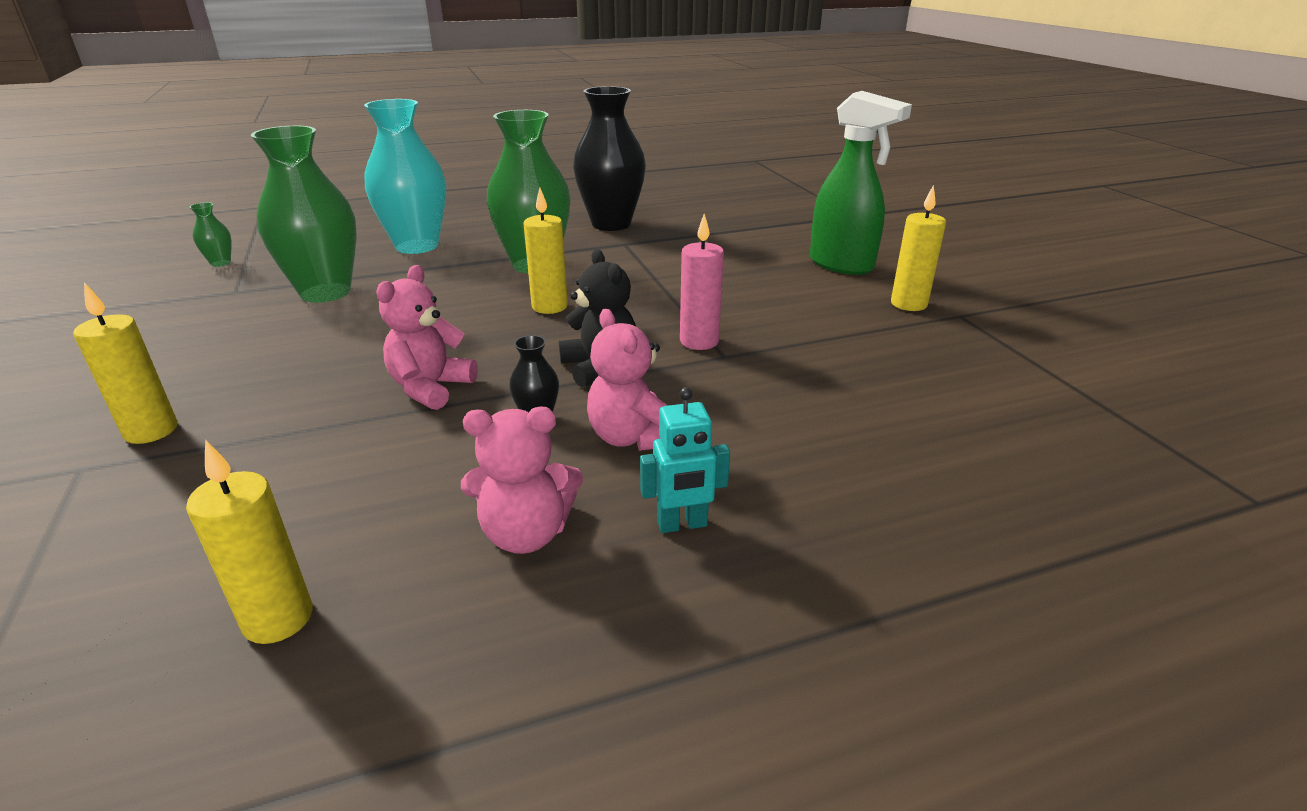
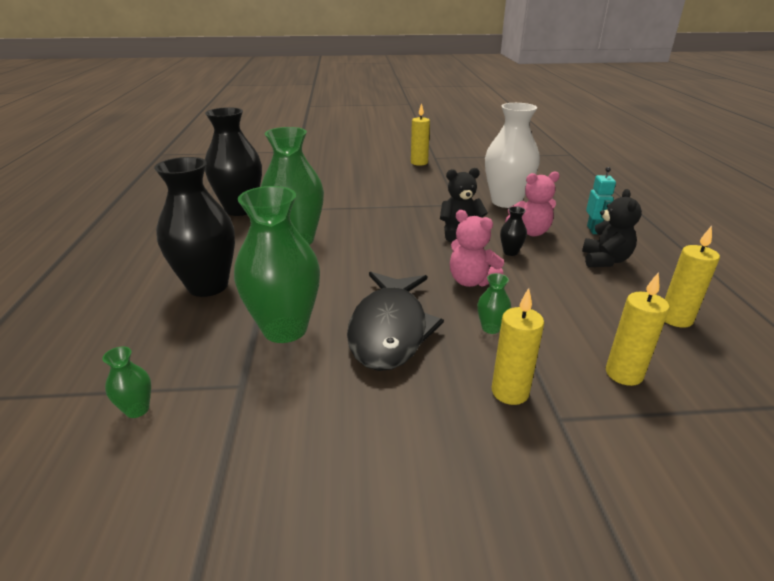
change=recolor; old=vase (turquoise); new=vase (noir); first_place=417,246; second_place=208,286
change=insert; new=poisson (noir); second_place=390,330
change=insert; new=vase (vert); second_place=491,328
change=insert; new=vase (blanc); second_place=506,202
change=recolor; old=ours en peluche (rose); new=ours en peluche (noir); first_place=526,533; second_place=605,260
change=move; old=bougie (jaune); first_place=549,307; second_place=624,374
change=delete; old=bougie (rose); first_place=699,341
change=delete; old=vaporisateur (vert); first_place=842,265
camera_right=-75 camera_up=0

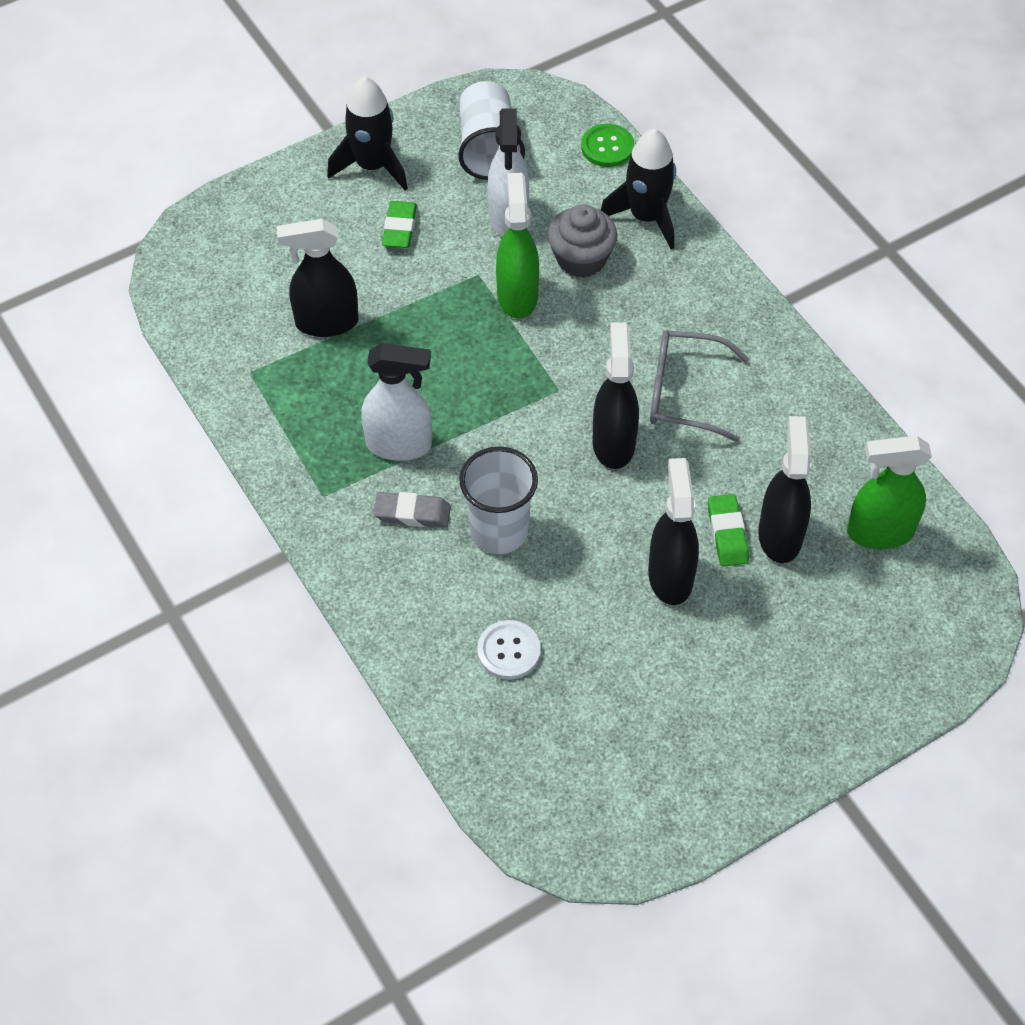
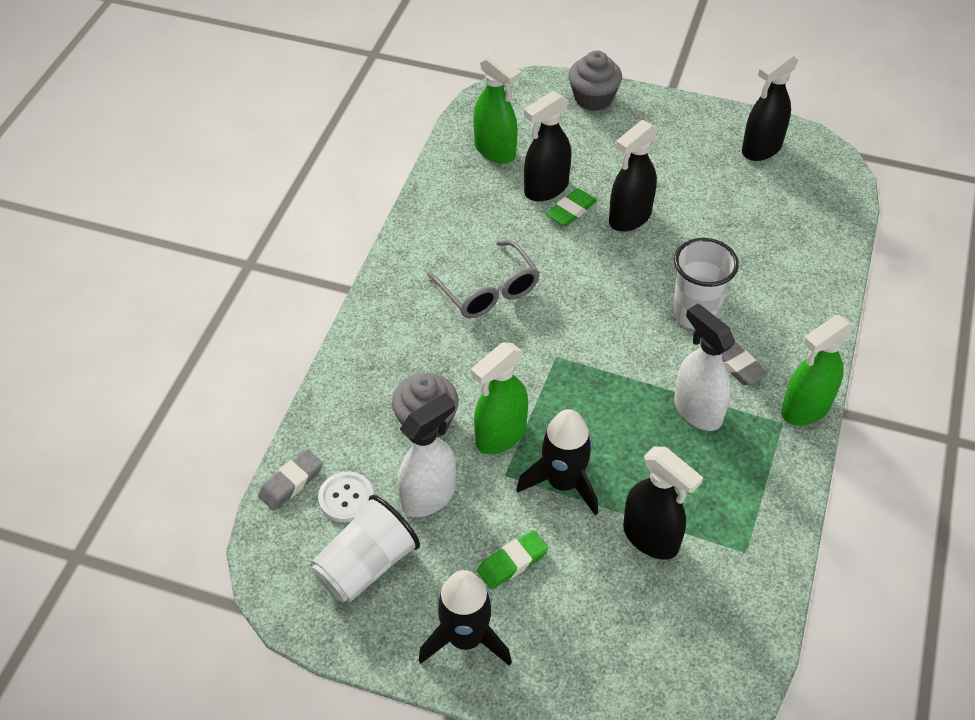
change=replace; old=bouton (vert); new=gomme (gris); first_place=607,147; second_place=291,482
change=move; old=bouton (blanc); first_place=509,651; second_place=346,498
change=move; old=fusée (noir); first_place=646,217; second_place=563,483
change=insert; new=muffin (gris); second_place=593,98
change=move; old=vaporisateur (noir); first_place=613,443; second_place=761,148
change=insert; new=vaporisateur (vert); second_place=805,409
camera_right=-130 camera_up=-5

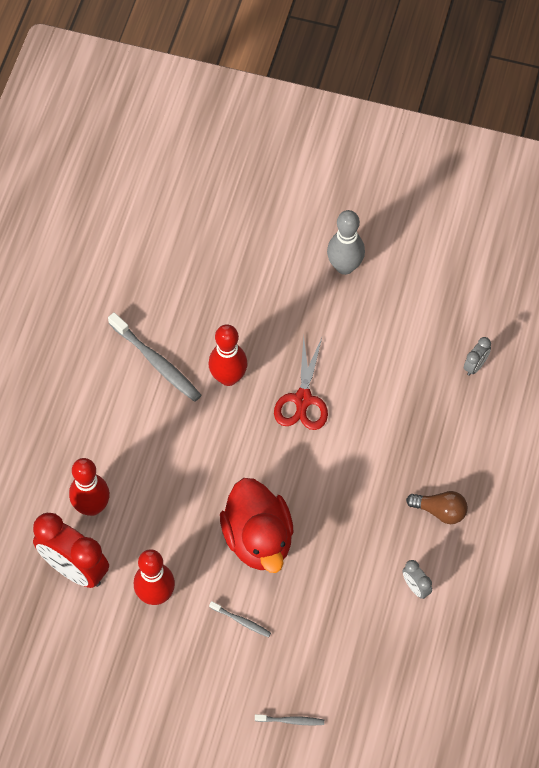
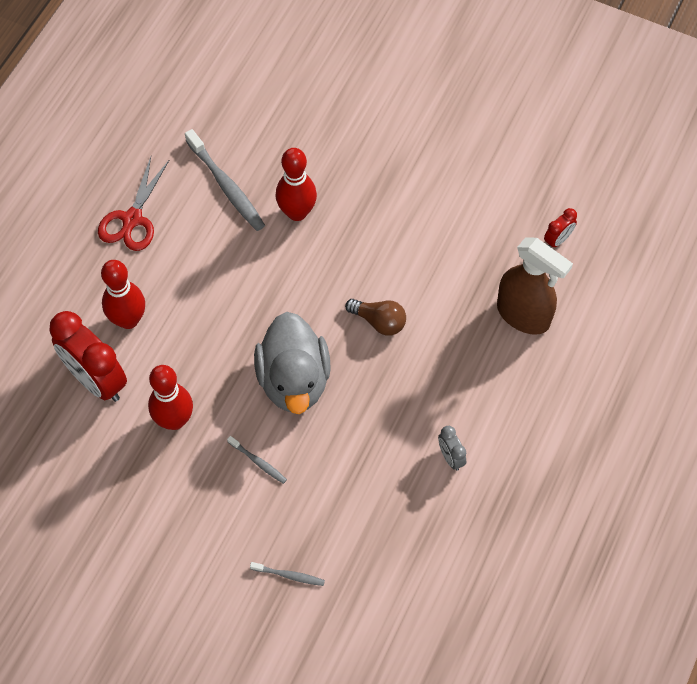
change=move; old=ciseaux (rouge); first_place=303,399; second_place=132,219
change=recolor; old=canard (rouge); new=canard (gris); first_place=258,539; second_place=294,380
change=move; old=ampoule (marron); first_place=440,511; second_place=379,321
change=insert; new=vaporisateur (marron); second_place=523,315
change=recolor; old=réveil (gris); new=réveil (rouge); first_place=475,366; second_place=557,240
change=delete; old=quille (gris); first_place=344,266
camera_right=10 camera_up=0

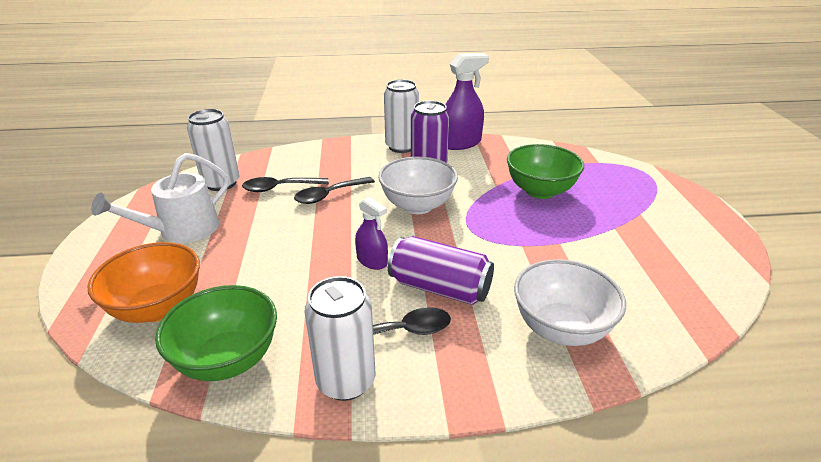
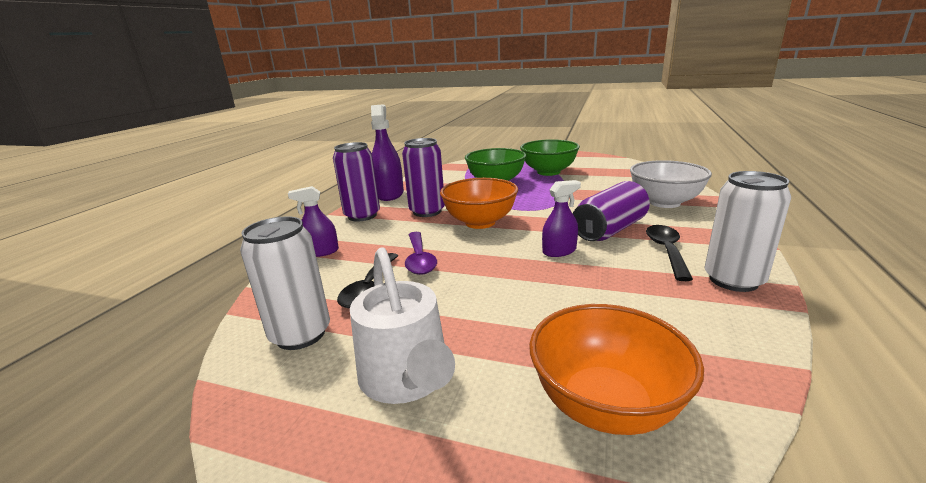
change=insert; new=vaporisateur (violet); second_place=321,252
change=recolor; old=canette (blanc); new=canette (violet); first_place=401,147; second_place=362,216
change=recolor; old=cuillère (noir); new=cuillère (violet); first_place=329,195; second_place=419,259
change=recolor; old=bol (blanc); new=bol (orange); first_place=417,206; second_place=480,222
change=move; old=bol (vert); first_place=228,359; second_place=548,172
camera_right=-65 camera_up=-10

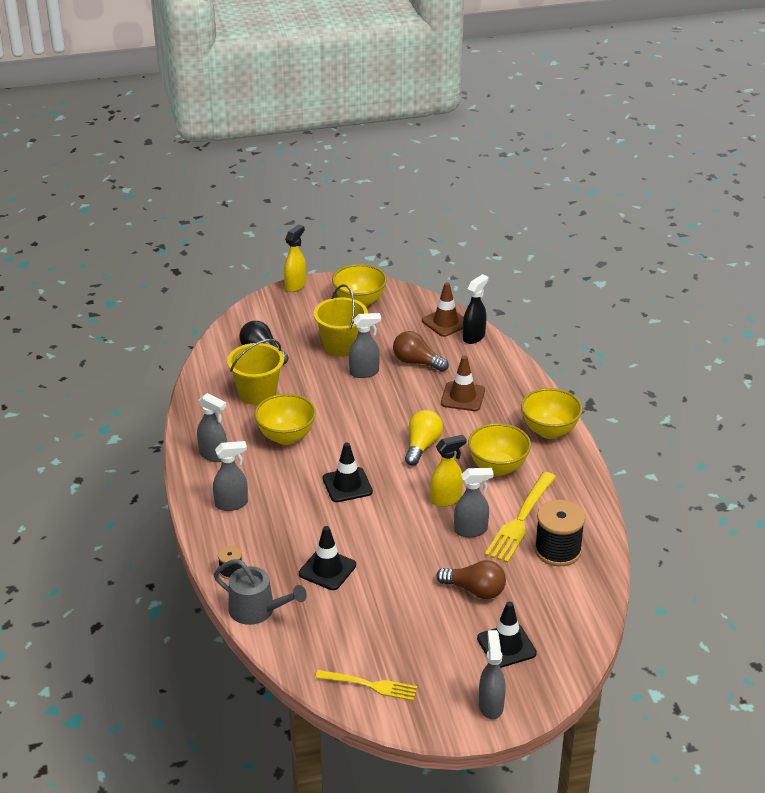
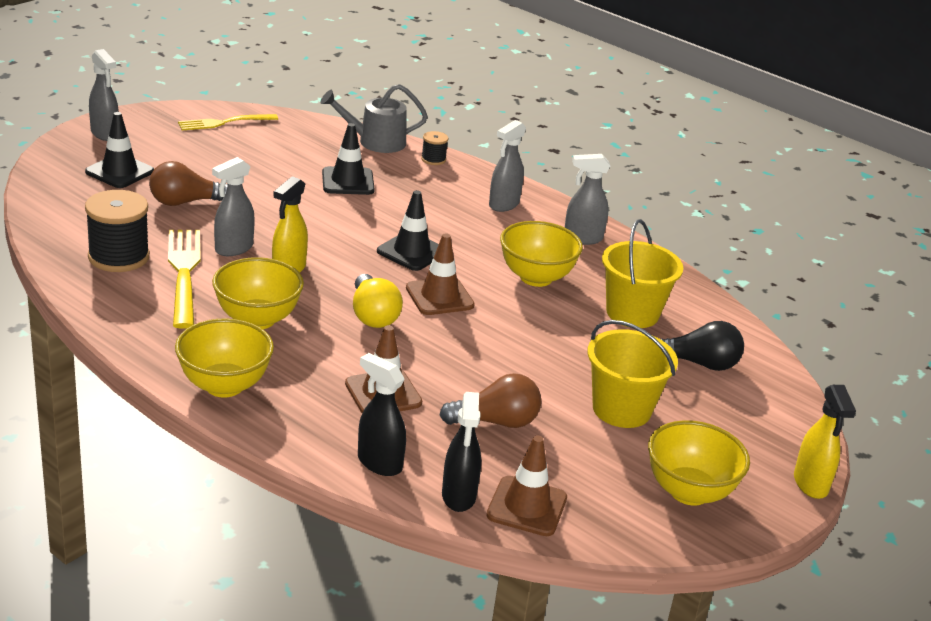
change=insert; new=vaporisateur (noir); second_place=379,463
change=insert; new=cône de chantier (marron); second_place=439,297
change=delete; old=vaporisateur (gris); first_place=364,372
camera_right=140 camera_up=-5

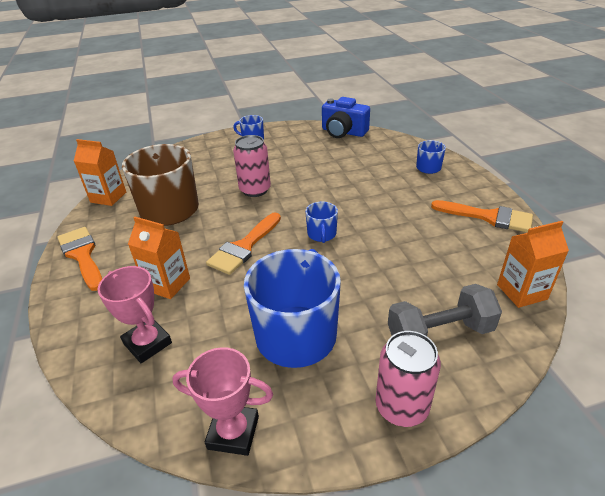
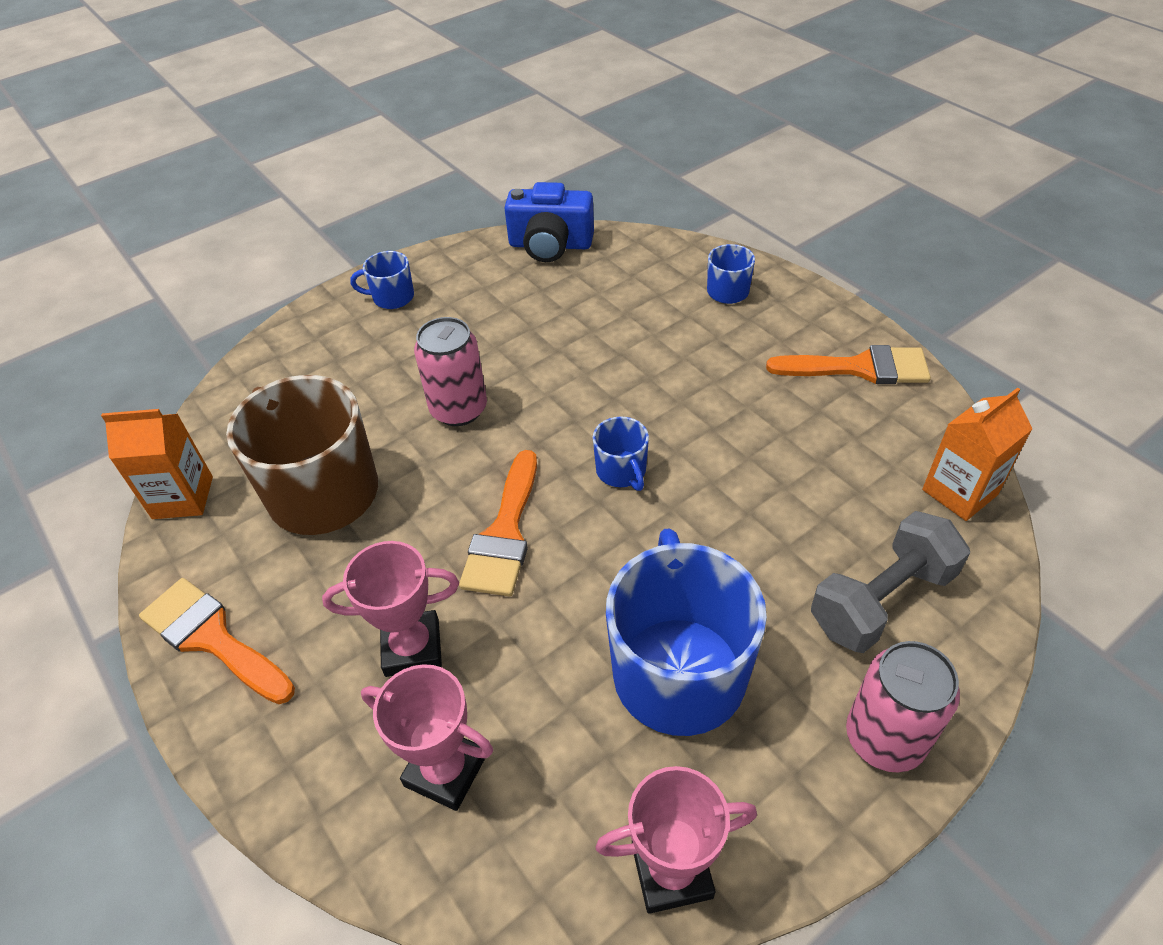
change=replace; old=brique de lait (orange); new=trophée (rose); first_place=167,284; second_place=412,648
camera_right=-20 camera_up=10

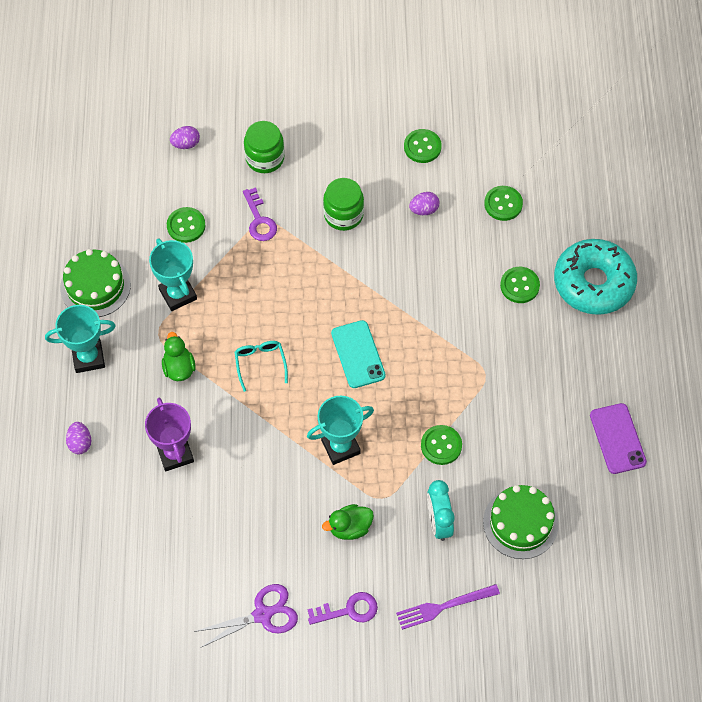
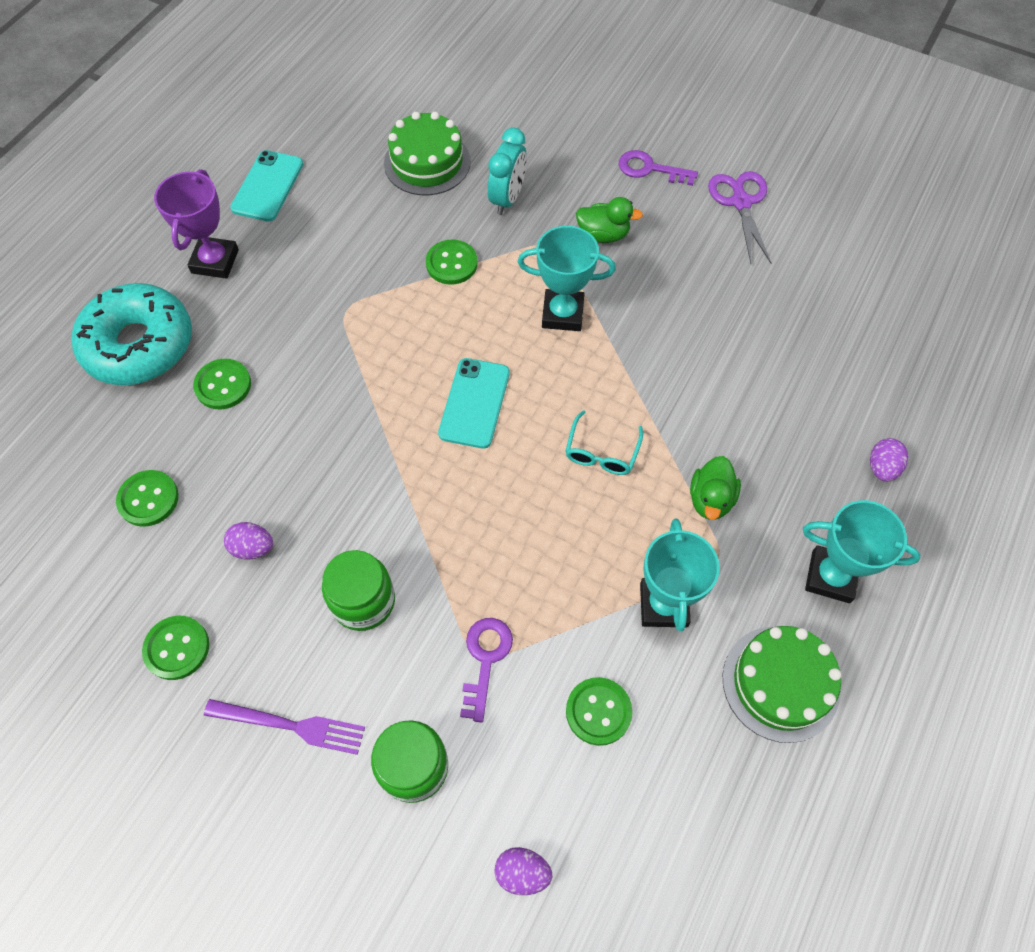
change=move; old=trophée (violet); first_place=175,454; second_place=215,261
change=move; old=fourchette (violet); first_place=444,606; second_place=290,725
change=recolor; old=téléphone (violet); new=téléphone (turquoise); first_place=617,438; second_place=268,186
change=rotate; old=ciseaux (violet); first_place=262,614; second_place=741,202; degrees=75
camera_right=-150 camera_up=0

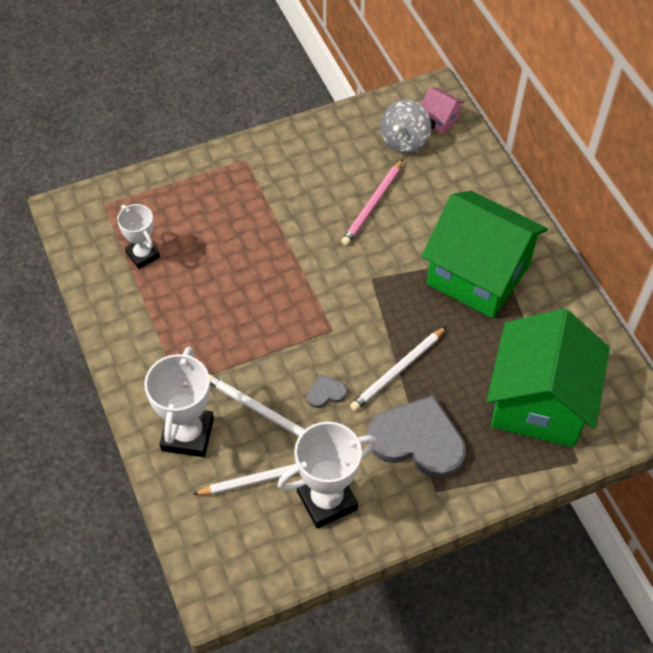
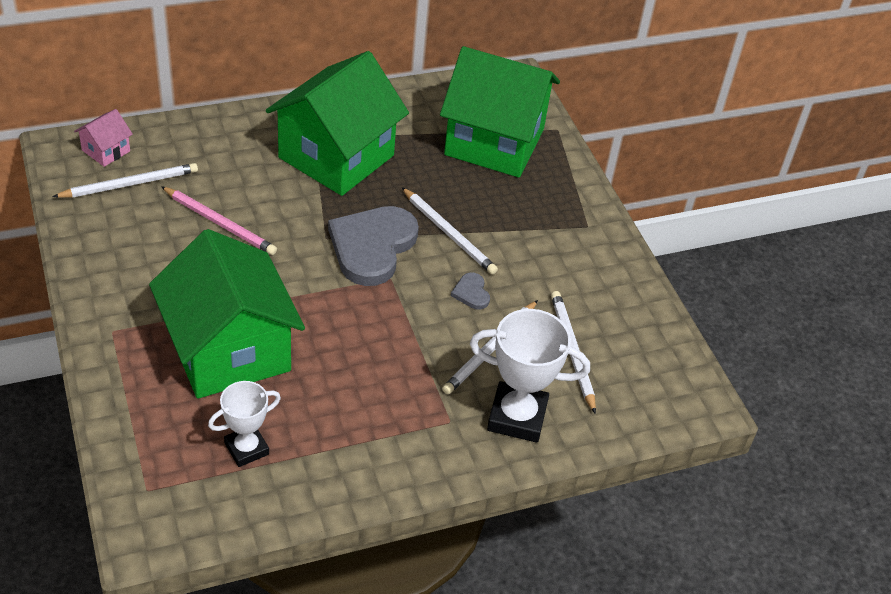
change=replace; old=toupie (gris); new=crayon (blanc); first_place=404,141; second_place=130,184
change=insert; new=maison (vert); second_place=229,350
change=move; old=cœur (gris); first_place=417,440; second_place=372,247
change=delete; old=trophée (blanc); first_place=327,500
camera_right=-90 camera_up=-10

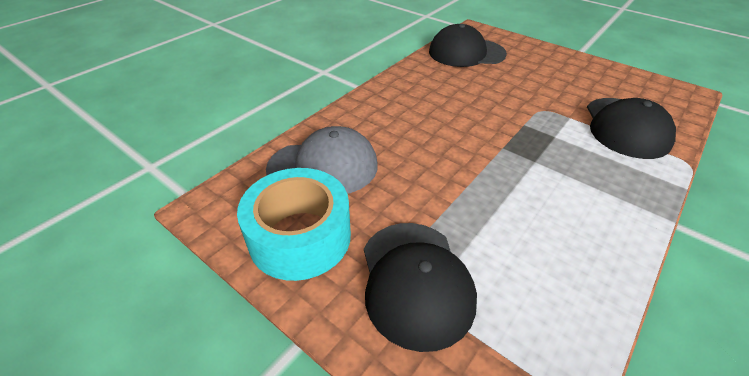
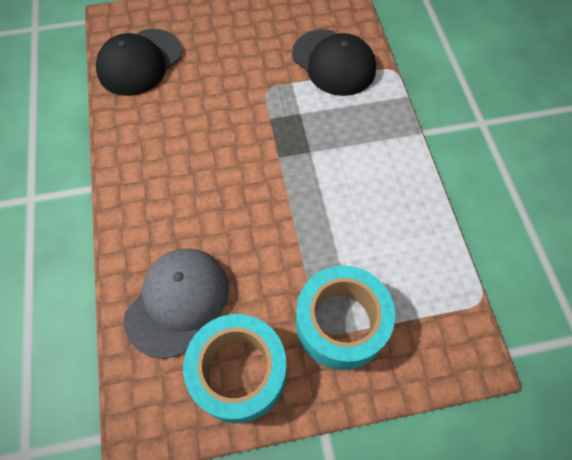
change=replace; old=casquette (noir); new=ruban adhésif (turquoise); first_place=415,282; second_place=341,323
camera_right=-50 camera_up=20

